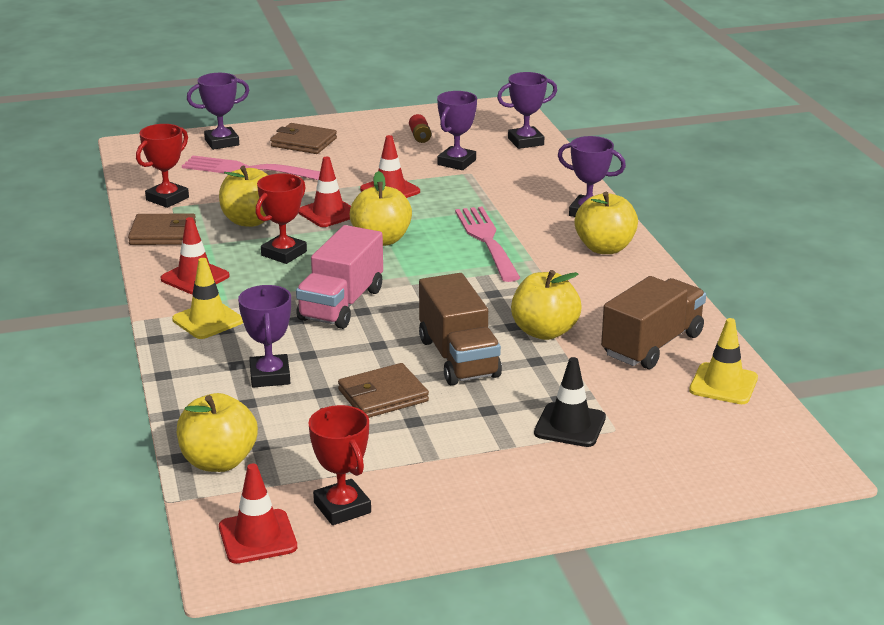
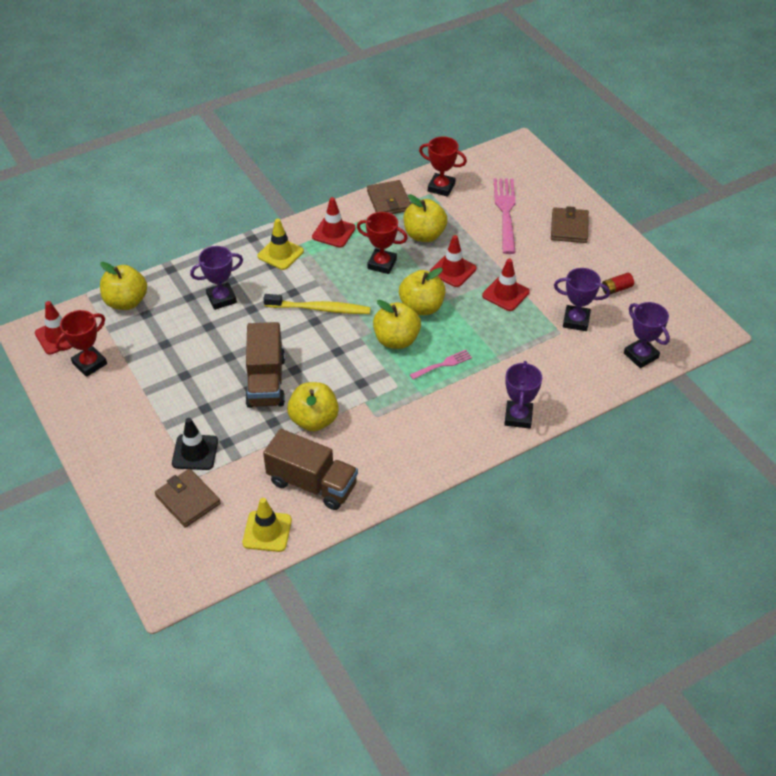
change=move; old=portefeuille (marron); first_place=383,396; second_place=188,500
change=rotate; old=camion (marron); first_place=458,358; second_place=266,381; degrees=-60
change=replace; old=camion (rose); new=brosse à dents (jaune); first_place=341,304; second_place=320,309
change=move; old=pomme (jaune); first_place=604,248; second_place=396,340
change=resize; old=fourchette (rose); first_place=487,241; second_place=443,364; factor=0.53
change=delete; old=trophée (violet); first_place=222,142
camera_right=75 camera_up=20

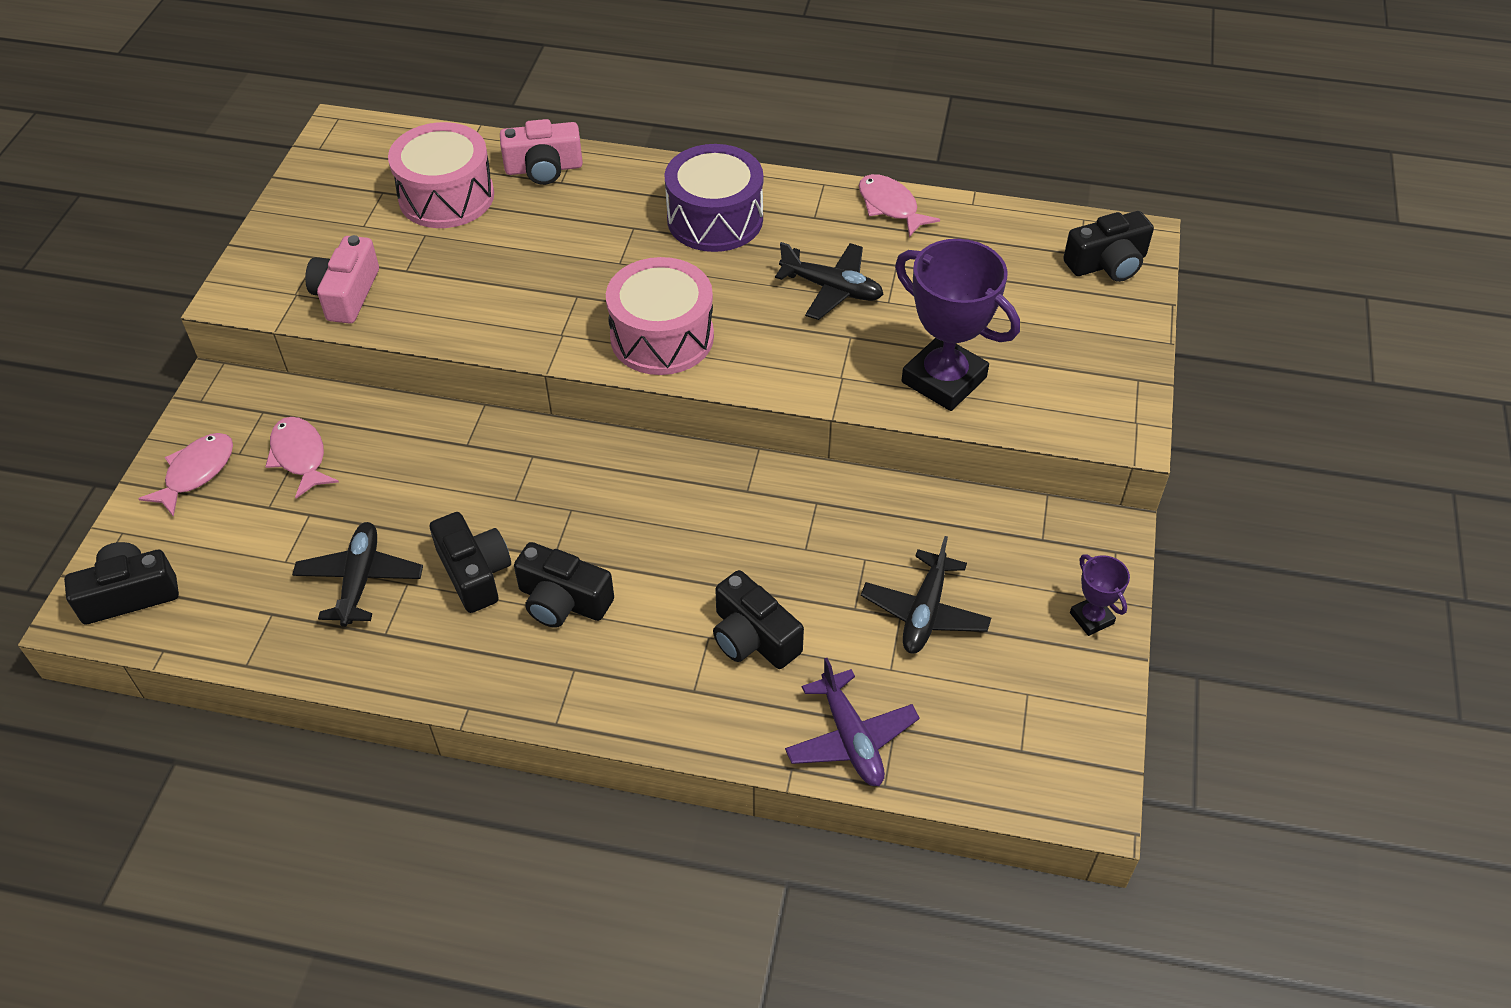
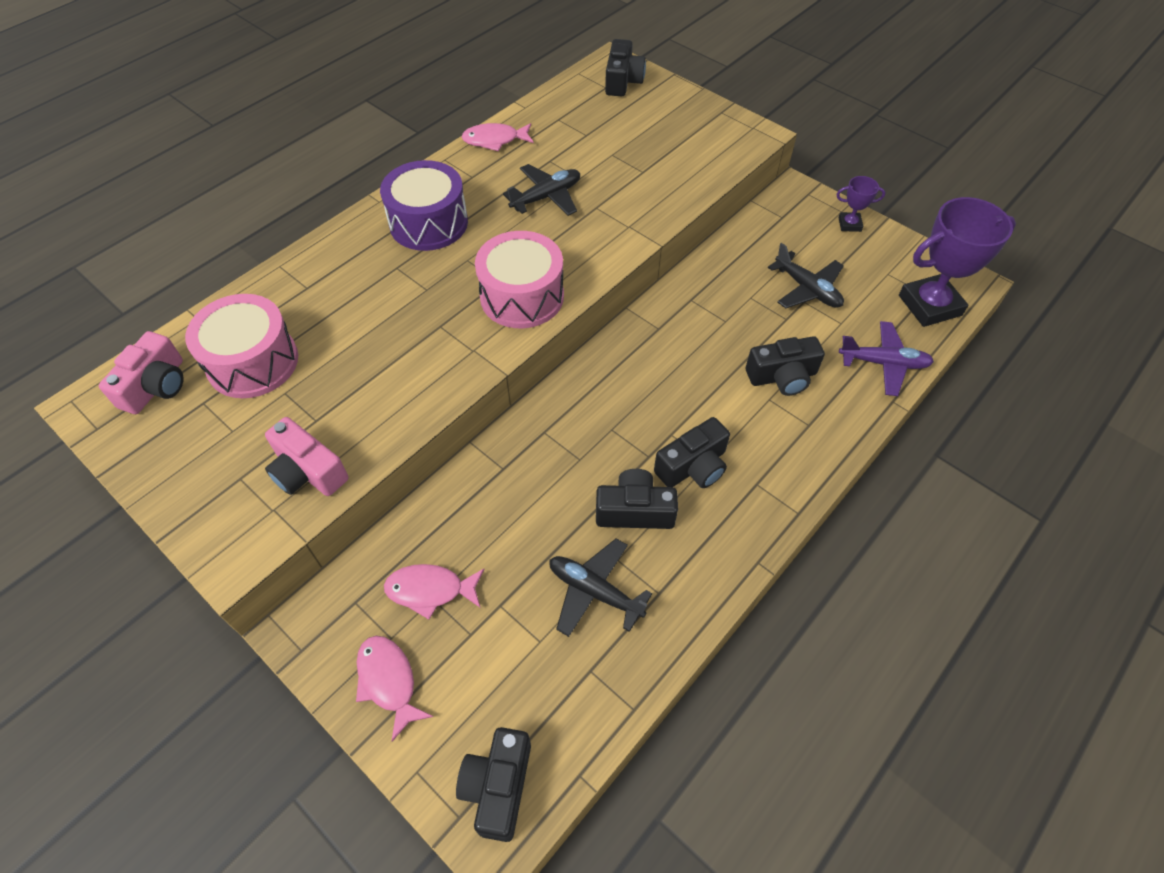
change=move; old=appareil photo (rose); first_place=544,168; second_place=156,386
change=move; old=trophée (violet); first_place=944,380; second_place=929,305
camera_right=-60 camera_up=5

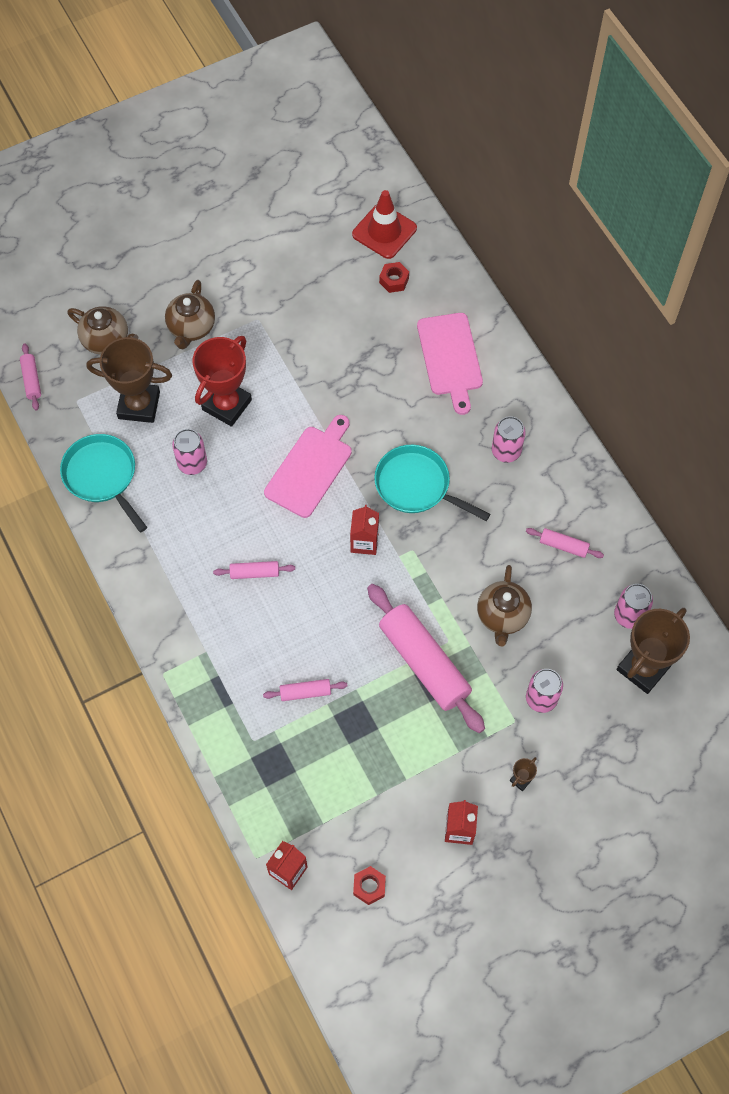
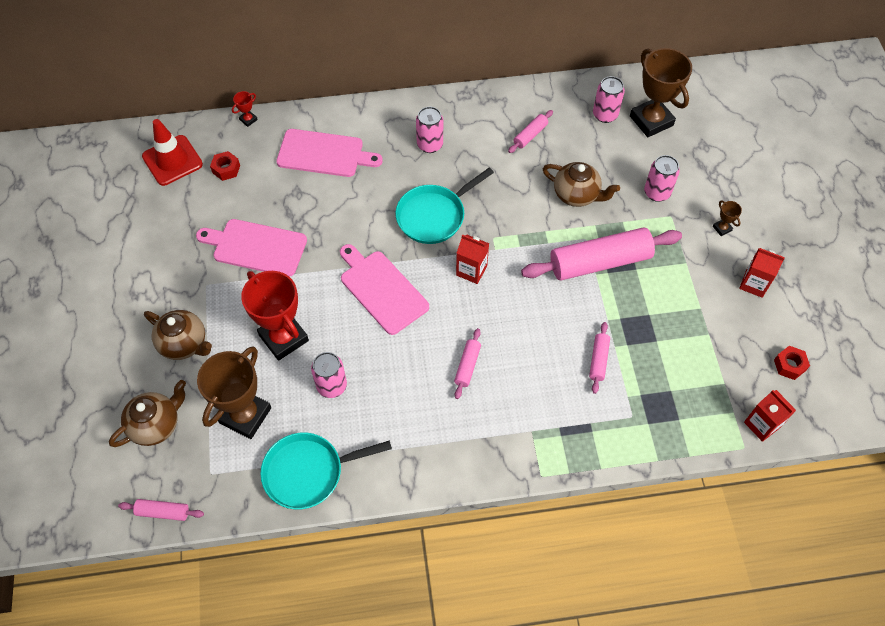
change=insert; new=planche à découper (rose); second_place=256,247
change=insert; new=trophée (rouge); second_place=248,120
camera_right=-70 camera_up=-5

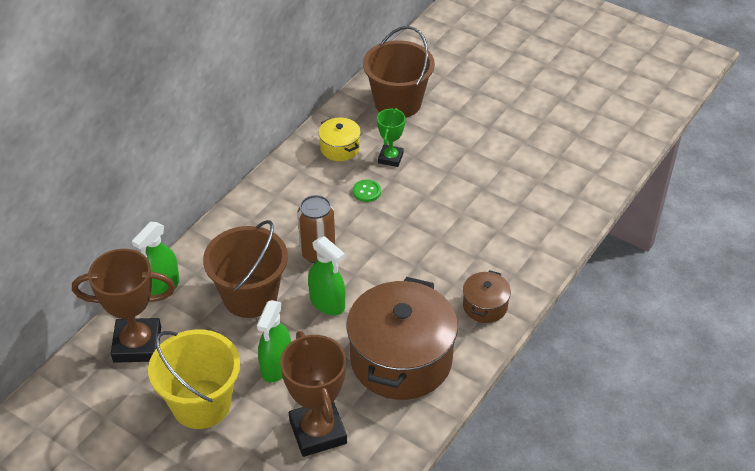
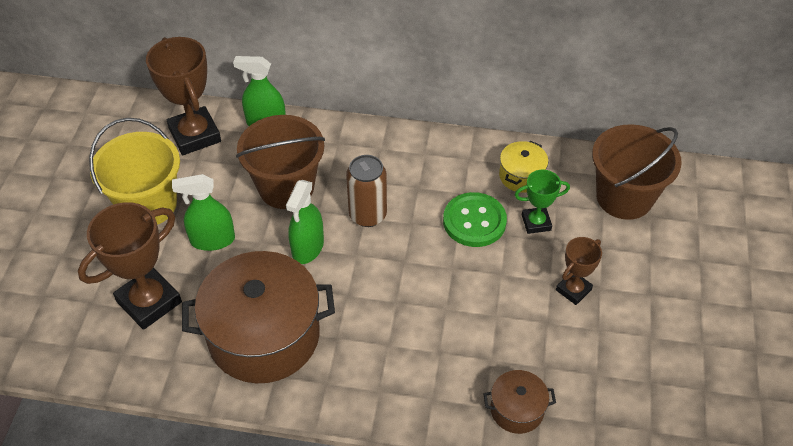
change=resize; old=bouton (vert); first_place=366,191; second_place=474,221; factor=1.95
change=move; old=marmite (marron); first_place=485,306; second_place=517,409
change=insert; new=trophée (marron); second_place=573,290
camera_right=65 camera_up=5

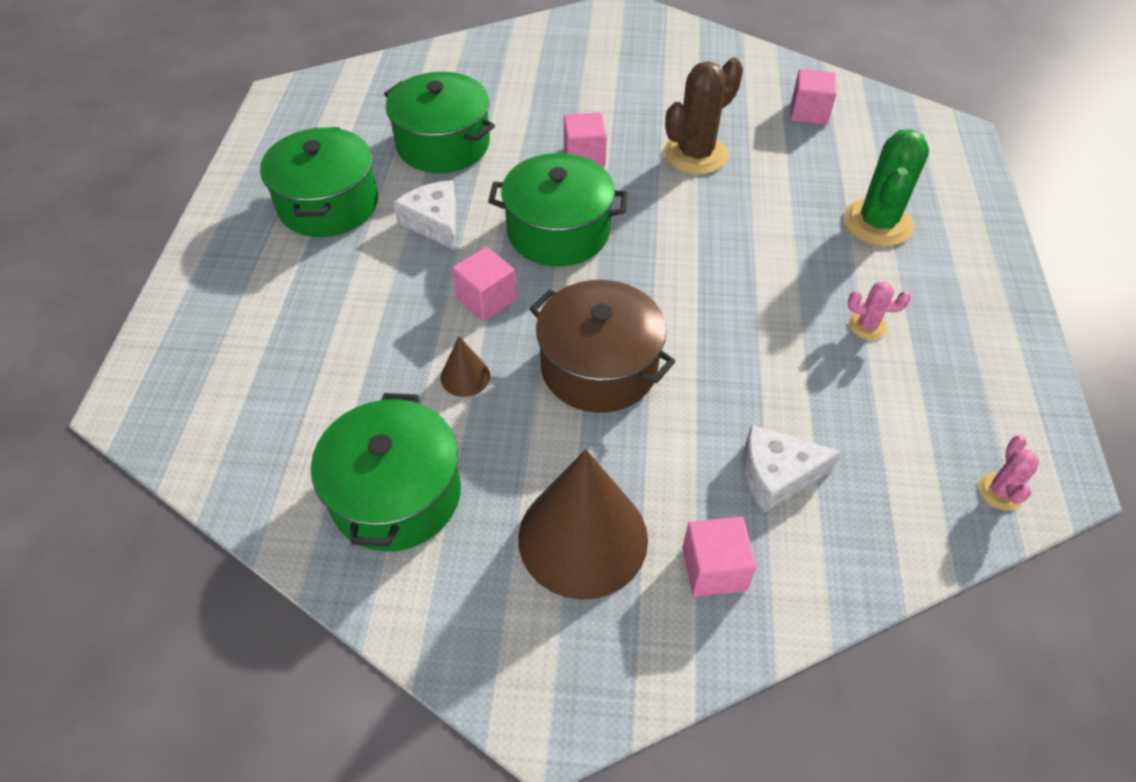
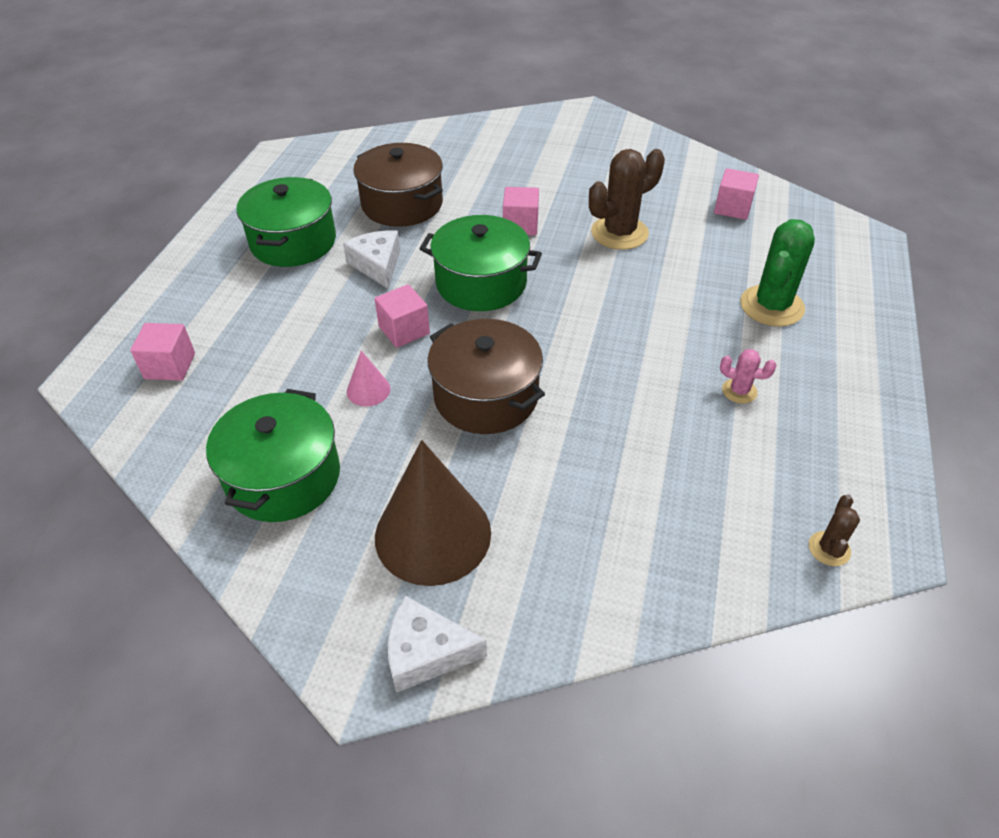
change=move; old=cube (rose); first_place=714,568; second_place=170,366
change=recolor; old=cône (marron); new=cône (rose); first_place=465,376; second_place=368,390
change=recolor; old=marmite (vert); new=marmite (marron); first_place=443,144; second_place=402,204
change=move; old=fromage (blanc); first_place=777,475; second_place=426,652
change=recolor; old=cactus (rose); new=cactus (marron); first_place=1000,491; second_place=829,549
camera_right=10 camera_up=-5

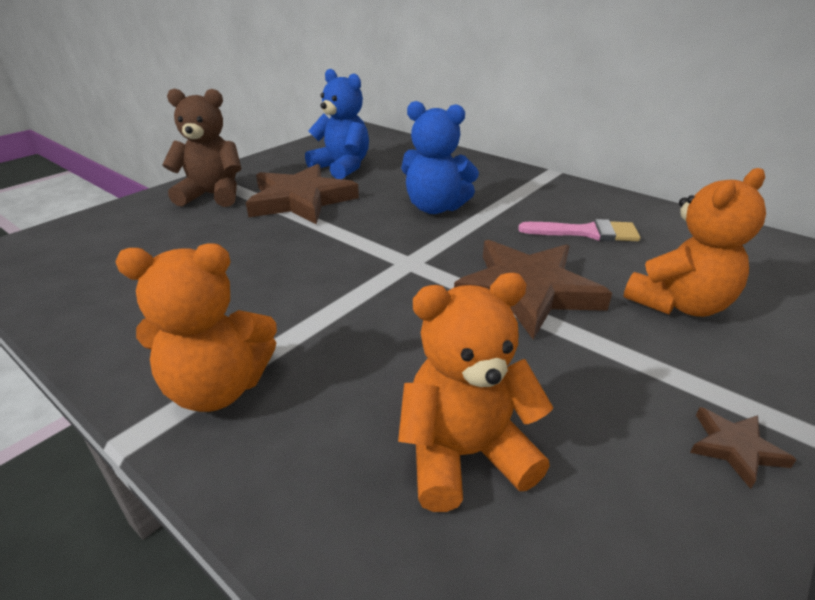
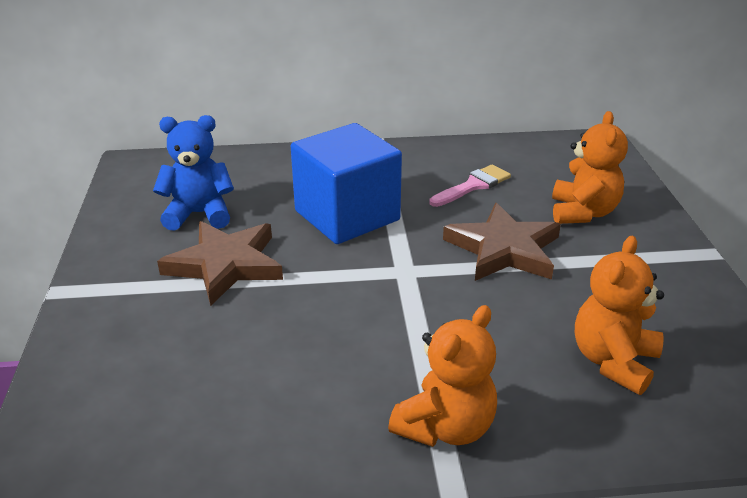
change=replace; old=ours en peluche (bleu); new=cube (bleu); first_place=435,207; second_place=347,215
change=delete; old=ours en peluche (marron); first_place=212,195
change=delete; old=étoile (marron); first_place=735,448
camera_right=-45 camera_up=0

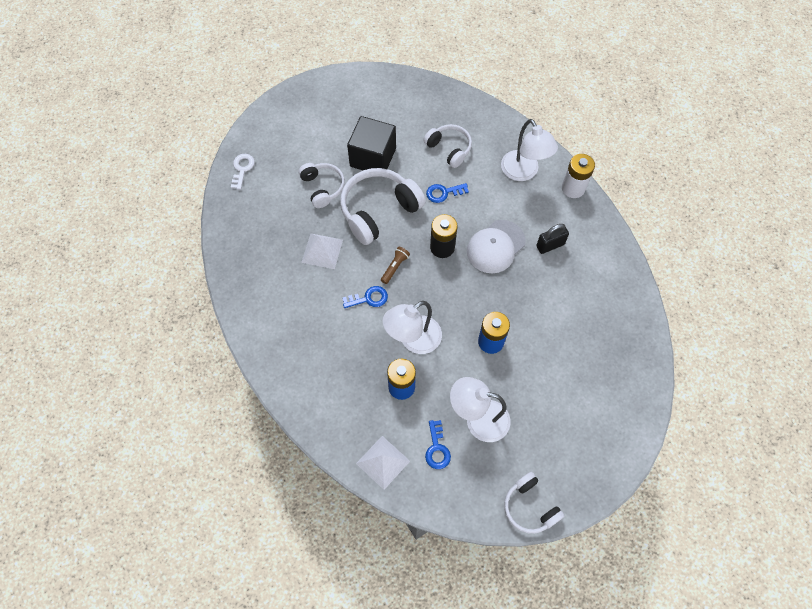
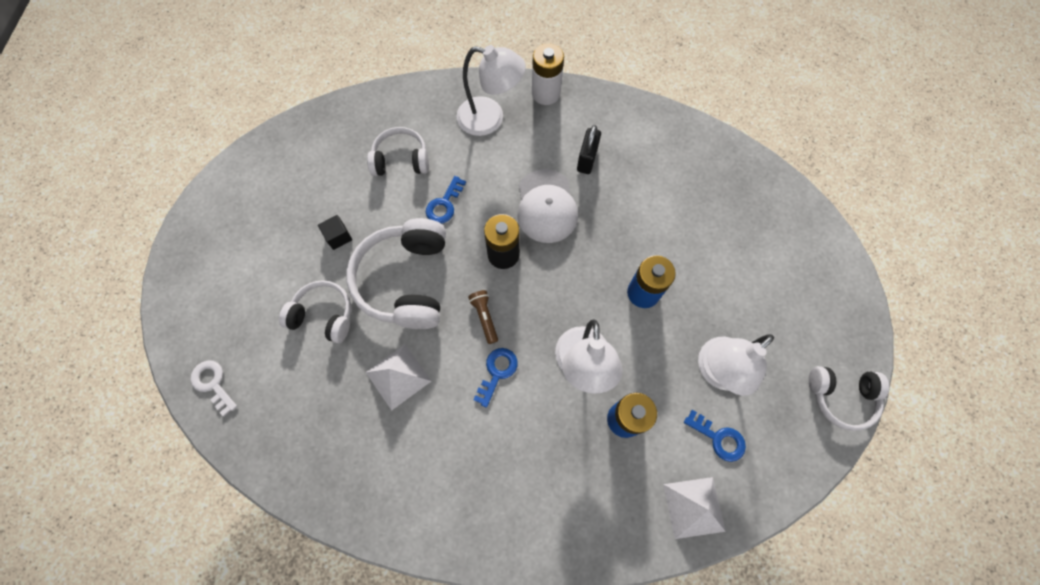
change=resize; old=cube (noir); first_place=373,157; second_place=338,237; factor=0.42
camera_right=-50 camera_up=5

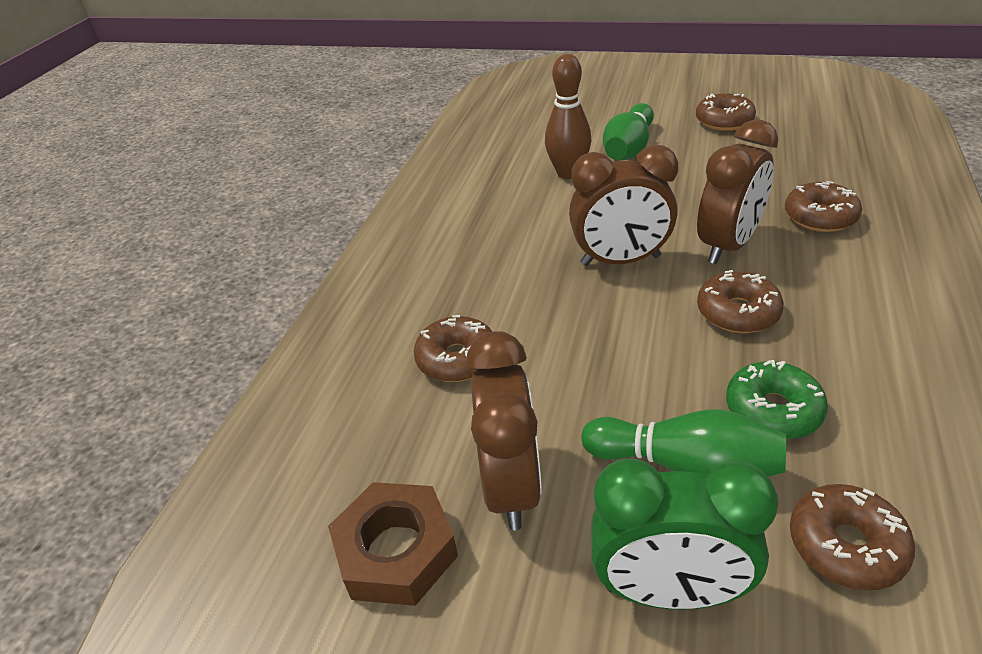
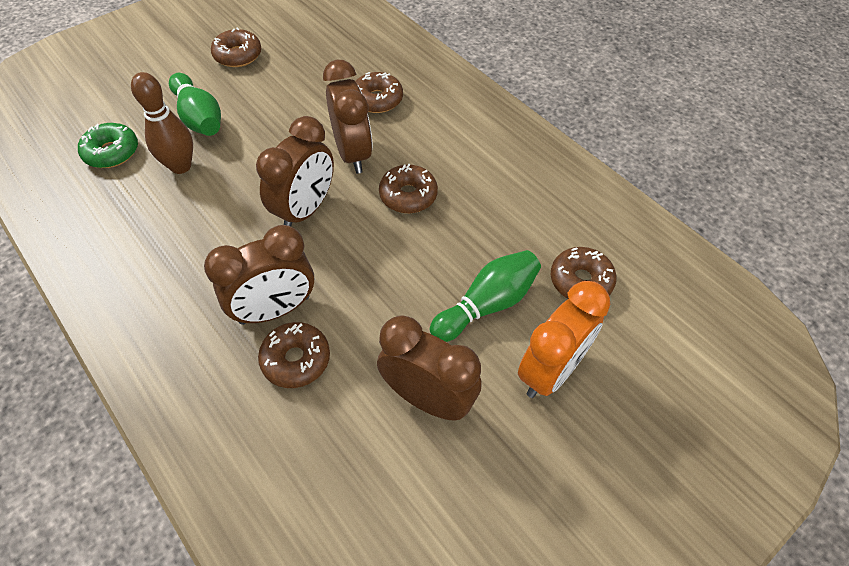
change=move; old=beignet (vert); first_place=773,410; second_place=112,152
change=insert; new=réveil (marron); second_place=275,310
change=recolor; old=réveil (vert); new=réveil (orange); first_place=669,591; second_place=550,371
change=delete; old=écrou (marron); first_place=396,551
camera_right=-60 camera_up=15

